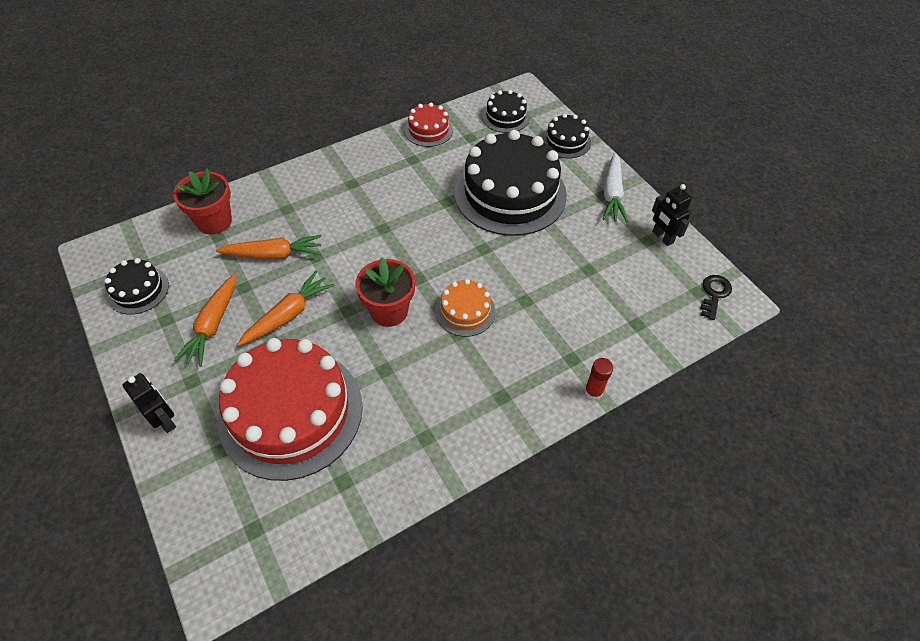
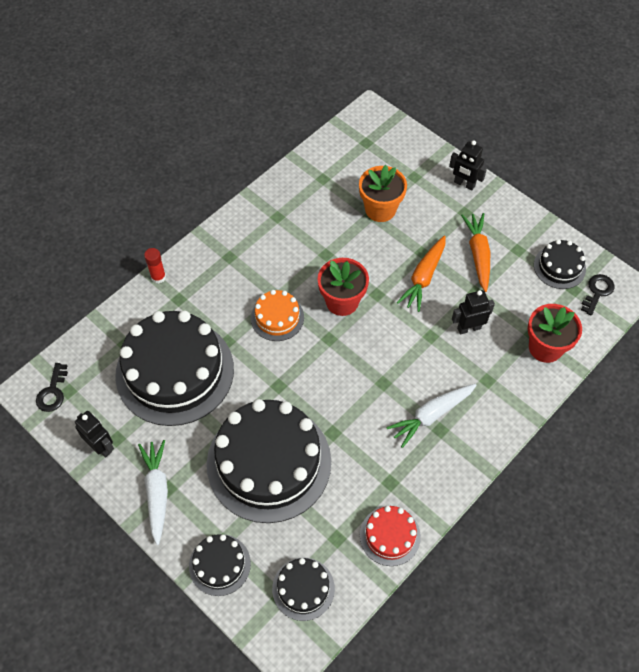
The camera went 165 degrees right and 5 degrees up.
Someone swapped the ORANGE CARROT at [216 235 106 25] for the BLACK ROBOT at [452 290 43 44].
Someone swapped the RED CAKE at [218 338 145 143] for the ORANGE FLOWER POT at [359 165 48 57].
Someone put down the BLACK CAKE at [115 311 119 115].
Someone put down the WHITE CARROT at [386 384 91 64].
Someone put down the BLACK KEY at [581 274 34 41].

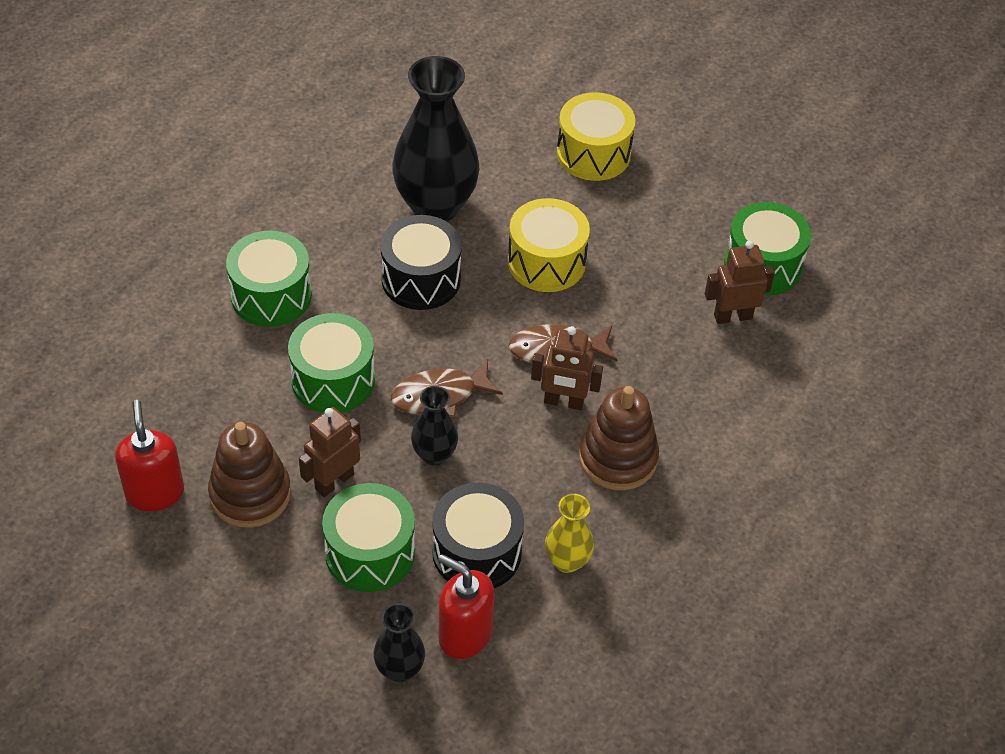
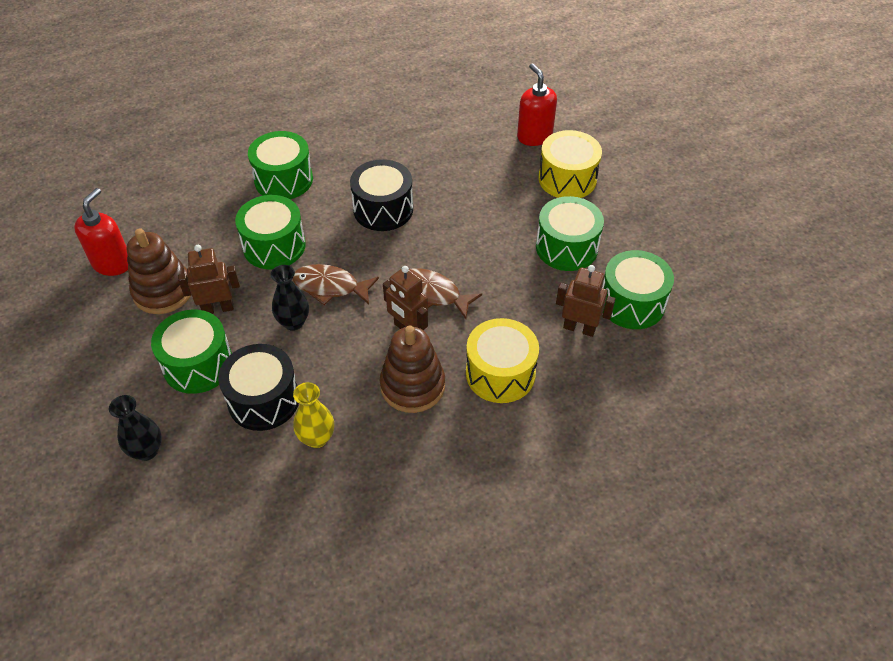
The camera went 35 degrees right and 0 degrees up.
Someone took away the BLACK VASE at [392 56 88 166].
Someone carried the RED SOAP DISPENSER from [438 554 57 105] to [517 63 40 83].
Someone carried the YELLOW DRUM from [508 198 82 94] to [466 318 73 85].
Someone put down the GREEN DRUM at [536 196 68 75].

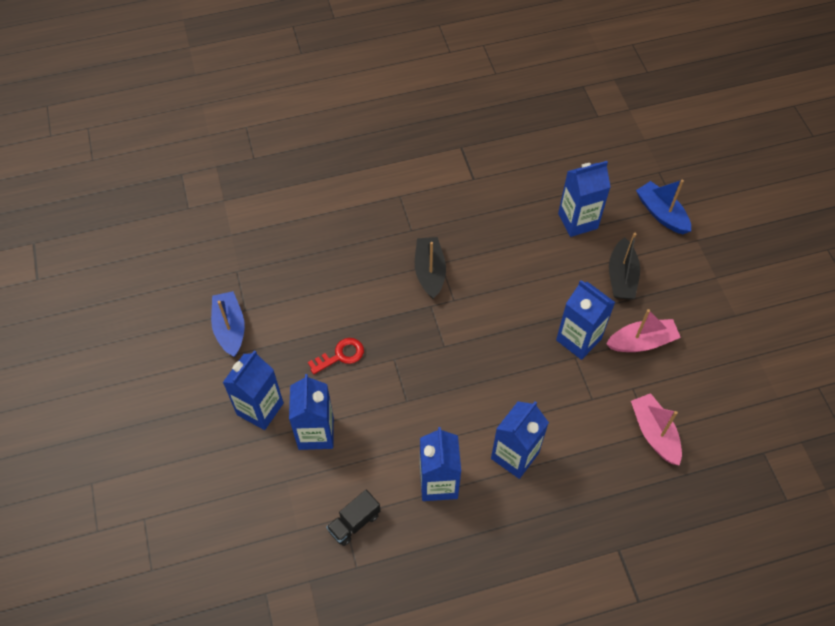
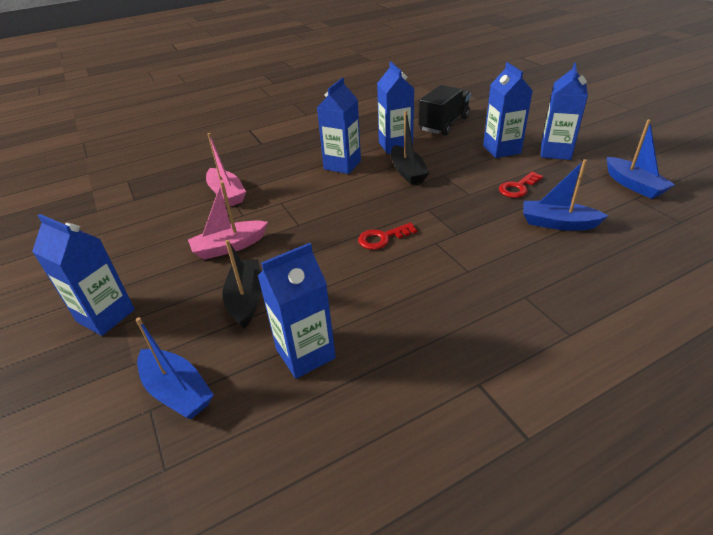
The camera went 170 degrees right and 20 degrees down.
Someone scaled the BLACK TRUCK at [326 490 55 56] by 1.69.
Someone carried the BLACK BOAT from [415 237 31 62] to [391 111 38 74].
Someone carried the BLUE CARTON from [556 280 59 80] to [32 214 103 122].
Someone put down the RED KEY at [358 223 60 27].
Someone put down the BLUE BOAT at [523 159 85 72].

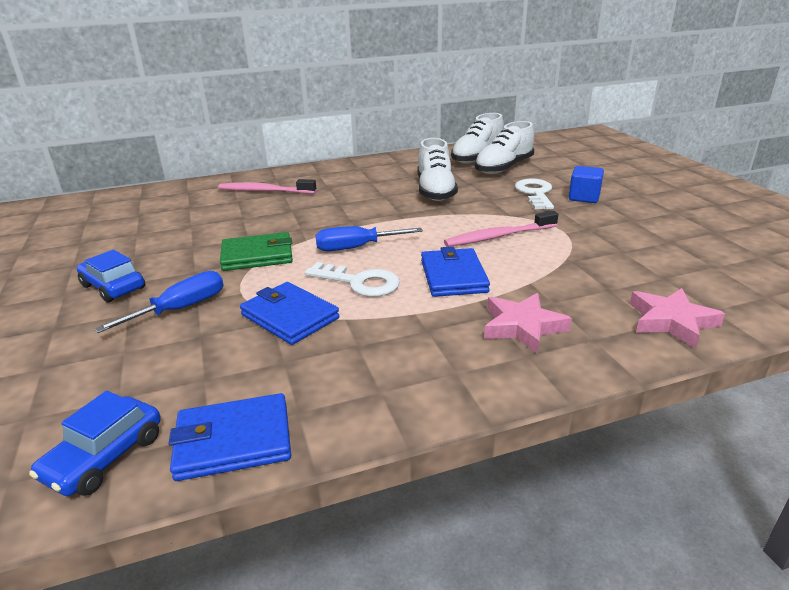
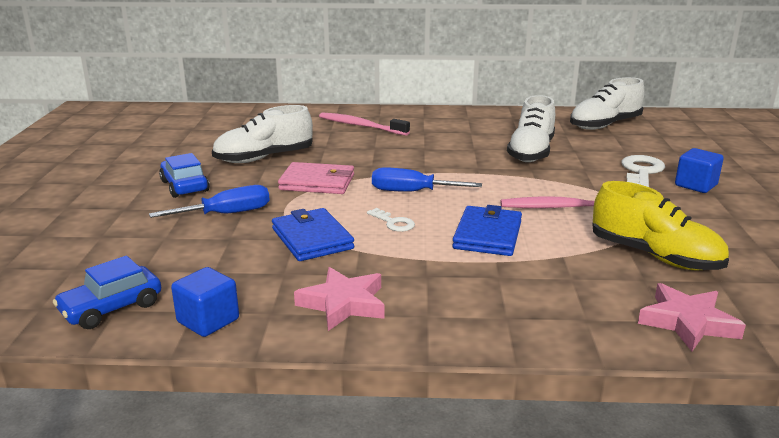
The camera went 20 degrees right and 5 degrees down.
Someone swapped the BLUE WALLET at [169 393 122 88] for the BLUE CUBE at [171 267 68 70].
Someone repainted the GREEN WALLET at [220 232 73 39], which became the PINK WALLET at [278 162 76 32].
Someone scaled the WHITE KEY at [305 262 95 35] by 0.57.
Someone carried the WHITE SHOE from [475 121 59 53] to [212 105 101 58].
Someone carried the PINK STAR from [484 293 88 61] to [294 267 91 64].
Someone put down the YELLOW SHOE at [593 181 136 90].

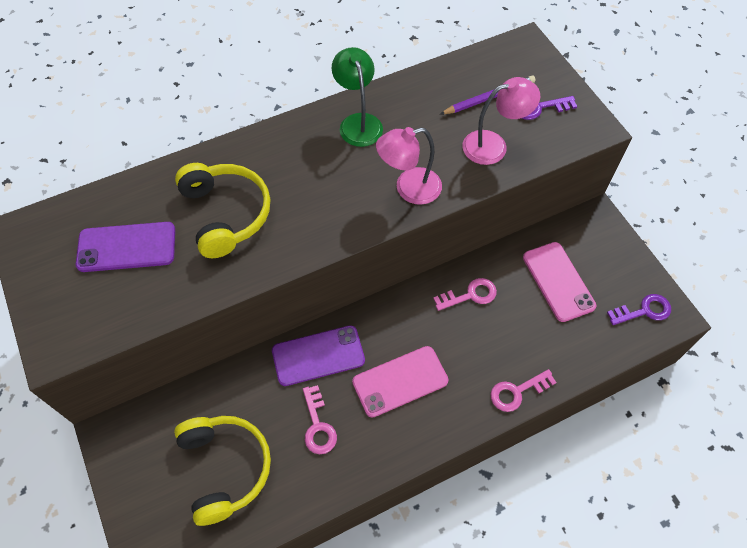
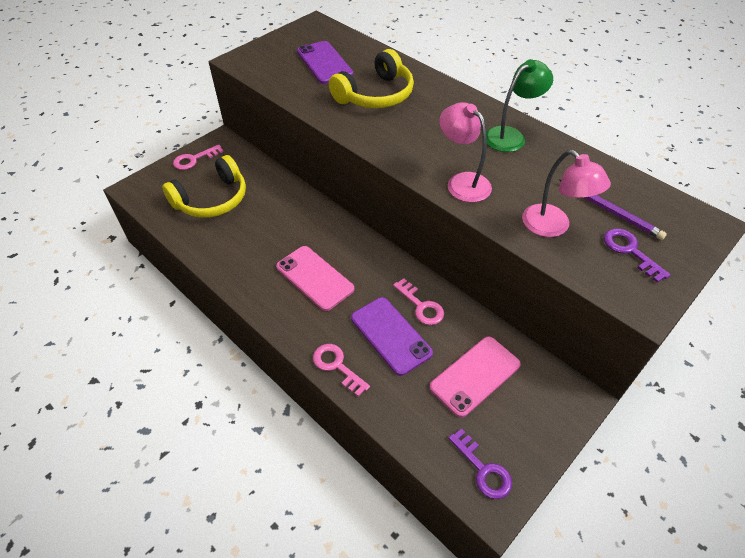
The camera went 70 degrees right and 10 degrees down.
Someone carried the PURPLE PHONE from [272 325 93 61] to [351 297 82 79].
Someone carried the PINK KEY from [303 385 34 69] to [173 145 51 25].

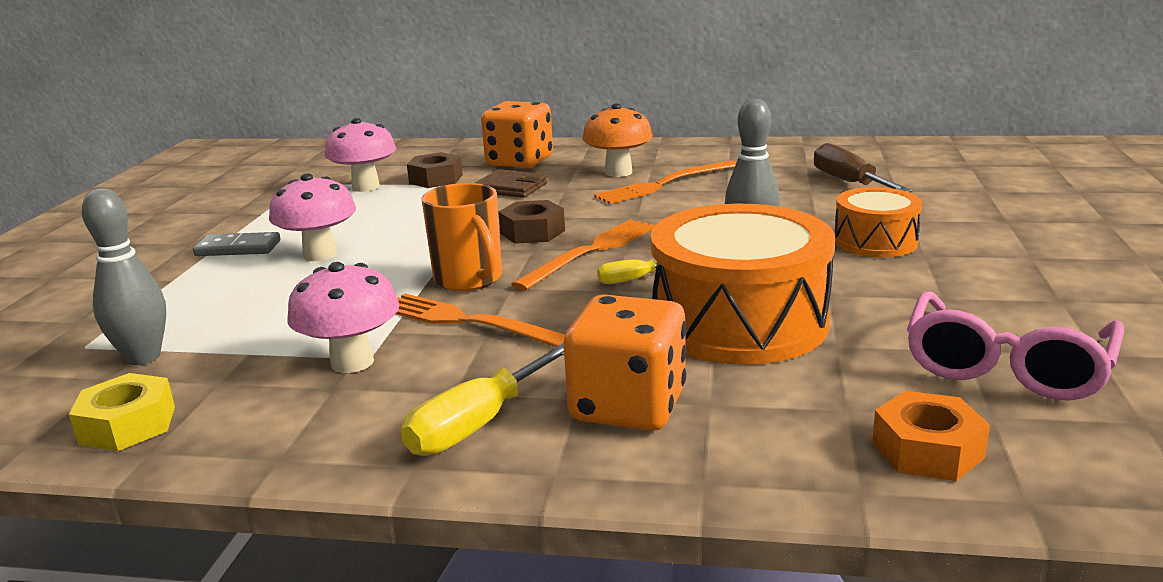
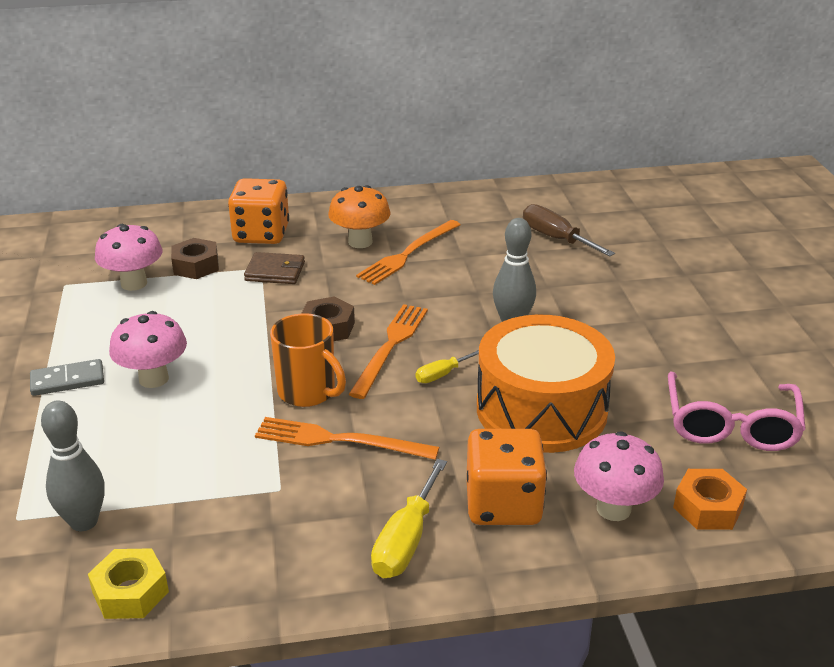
The camera went 20 degrees left and 10 degrees up.
Someone carried the PINK MUSHROOM from [287 262 112 111] to [574 431 90 90].
Someone took away the ORANGE DRUM at [834 187 88 71].

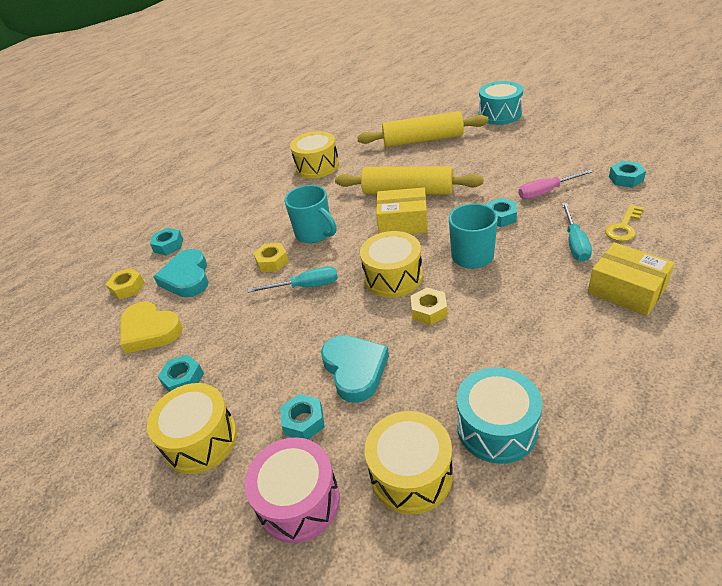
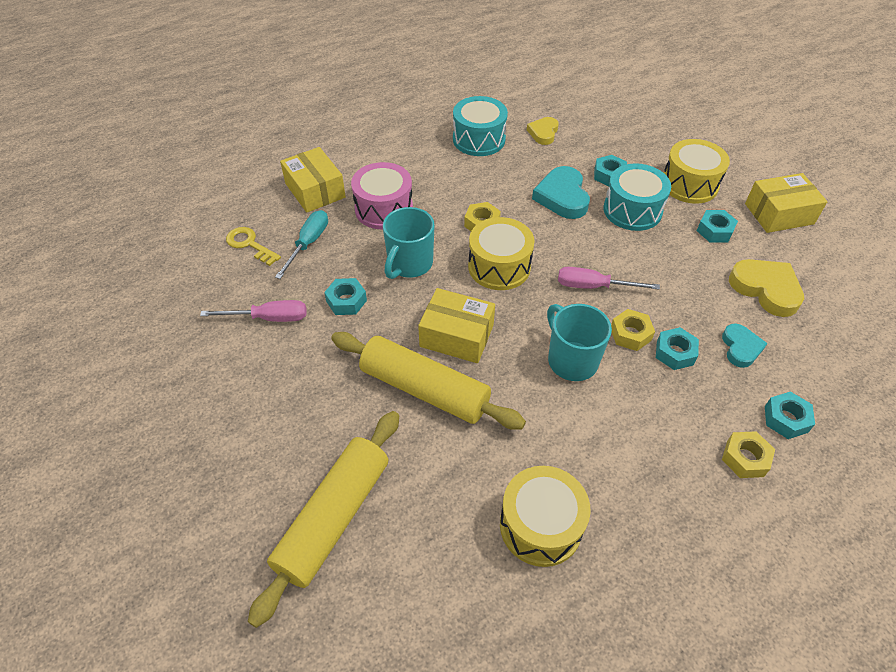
The camera went 170 degrees left and 10 degrees up.
Someone carried the YELLOW NUT from [105 268 40 32] to [722 431 53 47].
Someone scaled the TURQUOISE HEART at [154 249 55 48] by 0.62.
Someone carried the PINK DRUM from [245 437 95 106] to [351 162 62 68].
Someone repainted the TURQUOISE SCREWDRIVER at [248 267 90 26], which became the PINK SCREWDRIVER at [558 267 102 23].
Someone rotated the YELLOW ROLLING PIN at [357 111 132 36] by 75 degrees counterclockwise.
Someone swapped the YELLOW DRUM at [365 411 88 103] for the YELLOW HEART at [527 117 32 28].
Someone carried the TURQUOISE DRUM from [479 81 44 44] to [603 163 68 68].
Someone rotated the YELLOW KEY at [605 204 39 37] by 105 degrees counterclockwise.
Someone carried the TURQUOISE NUT from [609 161 37 27] to [656 327 43 43].
Someone put down the YELLOW BOX at [745 173 83 60].

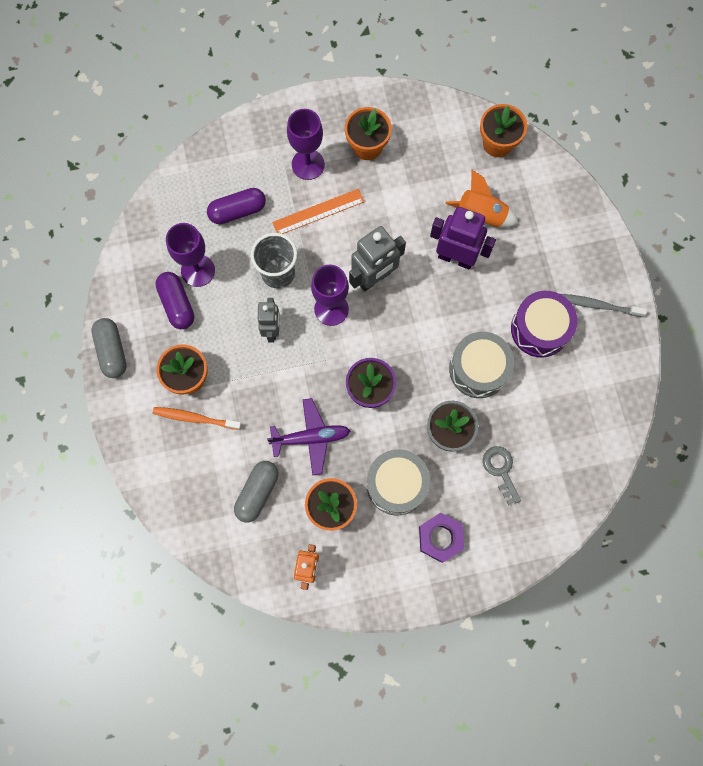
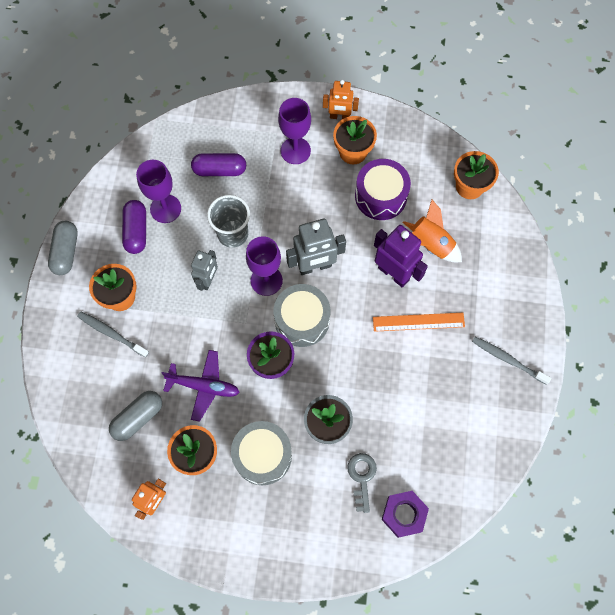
The camera went 20 degrees right and 5 degrees down.
Someone repainted the ORANGE TOOTHBRUSH at [153 407 89 23], which became the GREY TOOTHBRUSH at [77 311 72 46].
Someone carried the ORANGE RULER from [272 189 93 45] to [373 313 92 19].
Someone carried the PURPLE NUT from [419 513 45 50] to [382 491 47 47].
Someone carried the GREY DRUM from [449 332 65 66] to [274 284 56 63].
Someone carried the PURPLE DRUM from [511 291 67 66] to [355 159 56 61].
Someone put down the ORANGE ROBOT at [323 80 36 39].

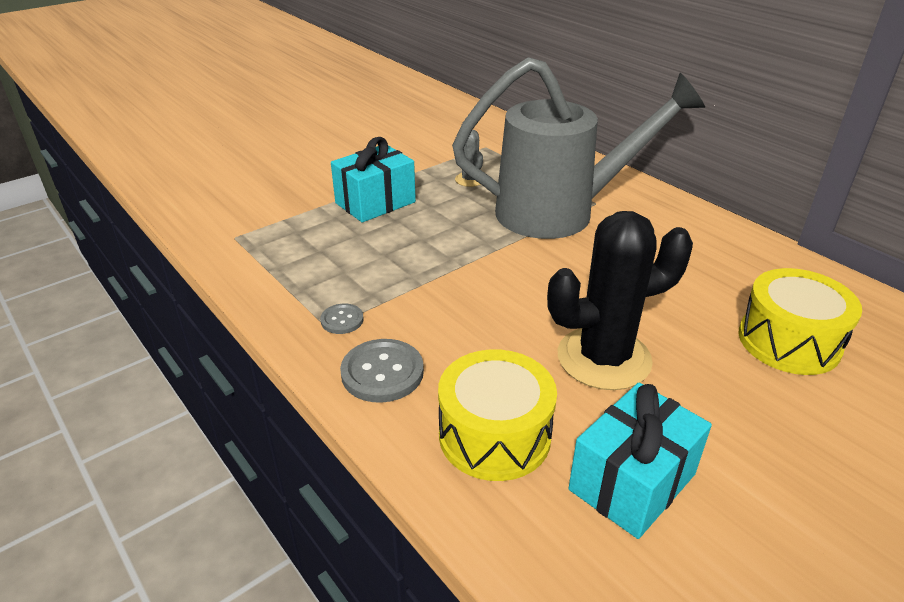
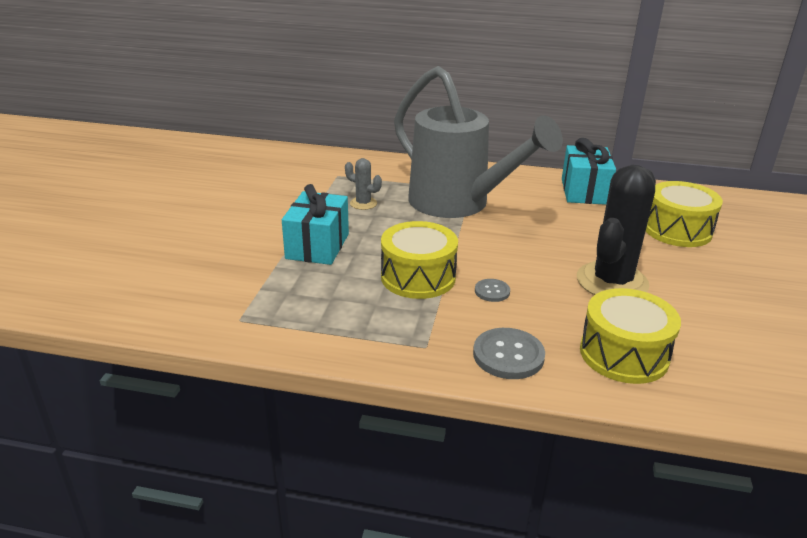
The camera went 40 degrees left and 5 degrees down.
Someone carried the GREY BUTTON from [320 304 44 30] to [475 279 35 23].
Someone rotated the GREY WATERING CAN at [452 57 253 182] by 90 degrees clockwise.
Someone carried the TURQUOISE GIFT from [568 382 144 157] to [562 138 54 67].
Someone put down the YELLOW DRUM at [381 221 77 78].

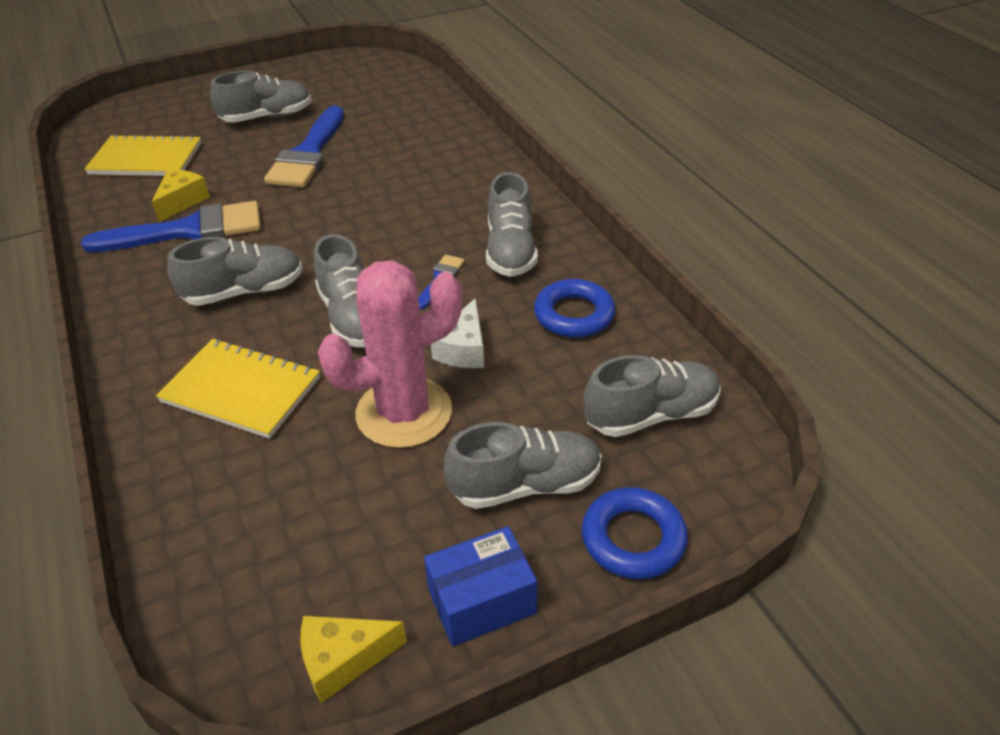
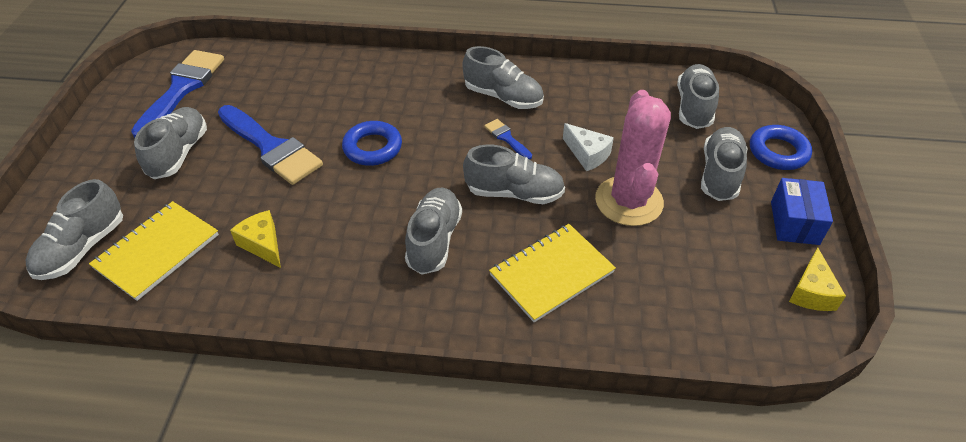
The camera went 60 degrees left and 5 degrees up.
Someone carried the BLUE BRUSH from [81 201 180 51] to [131 50 93 88].
Someone carried the BLUE RING from [534 279 81 59] to [342 121 60 45].
Someone put down the GREY SHOE at [26 179 97 101].

